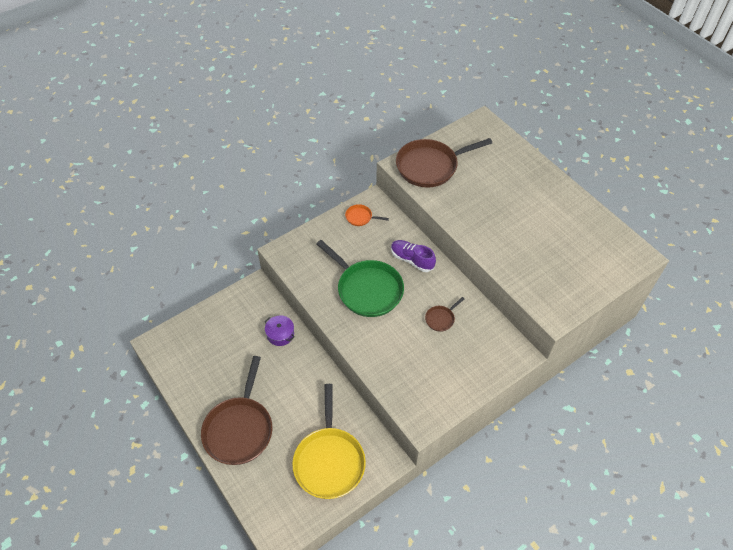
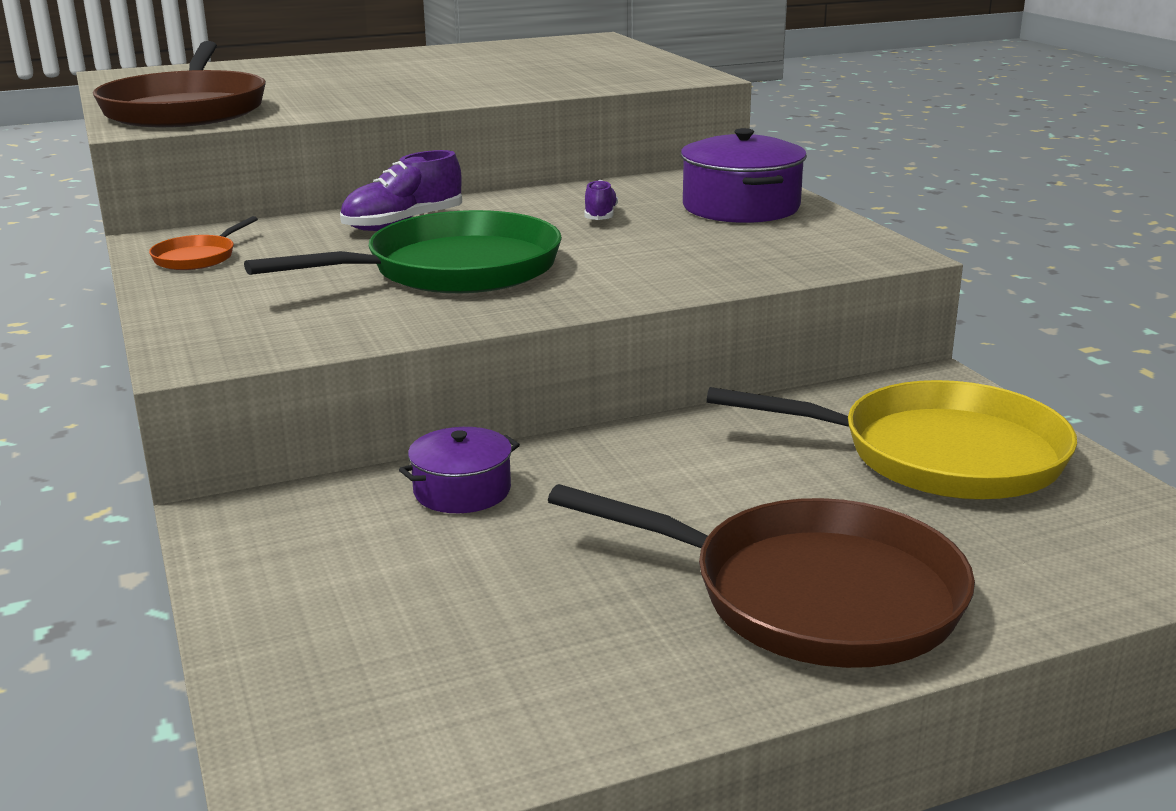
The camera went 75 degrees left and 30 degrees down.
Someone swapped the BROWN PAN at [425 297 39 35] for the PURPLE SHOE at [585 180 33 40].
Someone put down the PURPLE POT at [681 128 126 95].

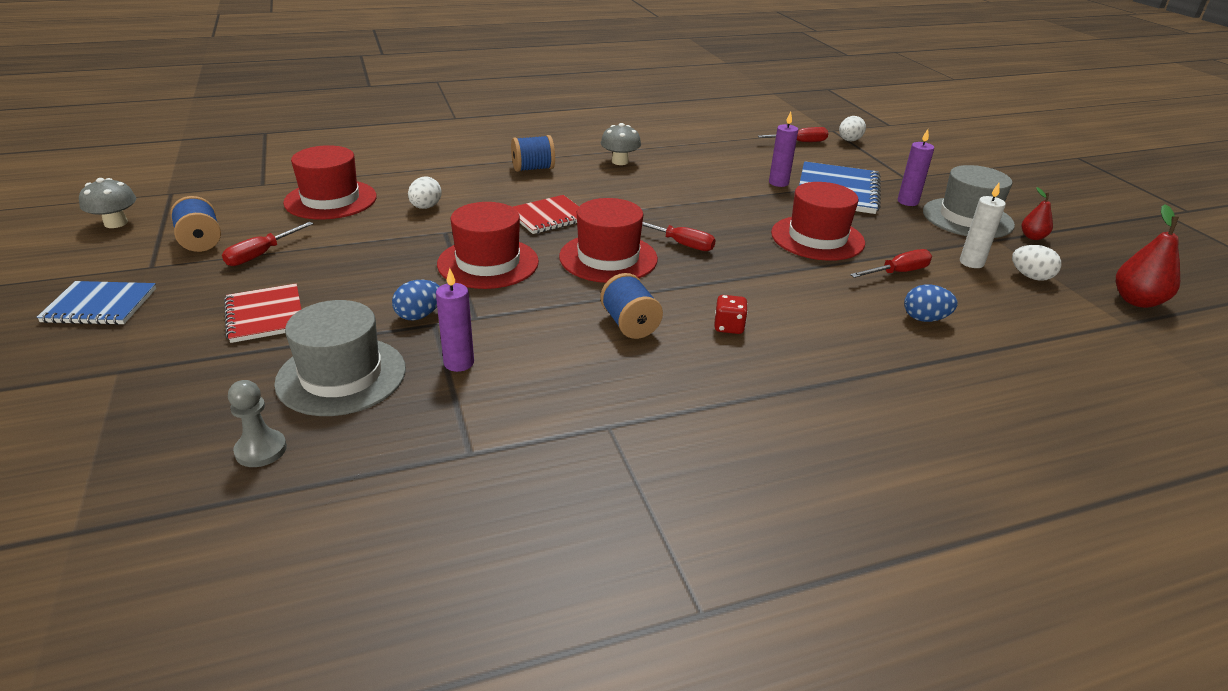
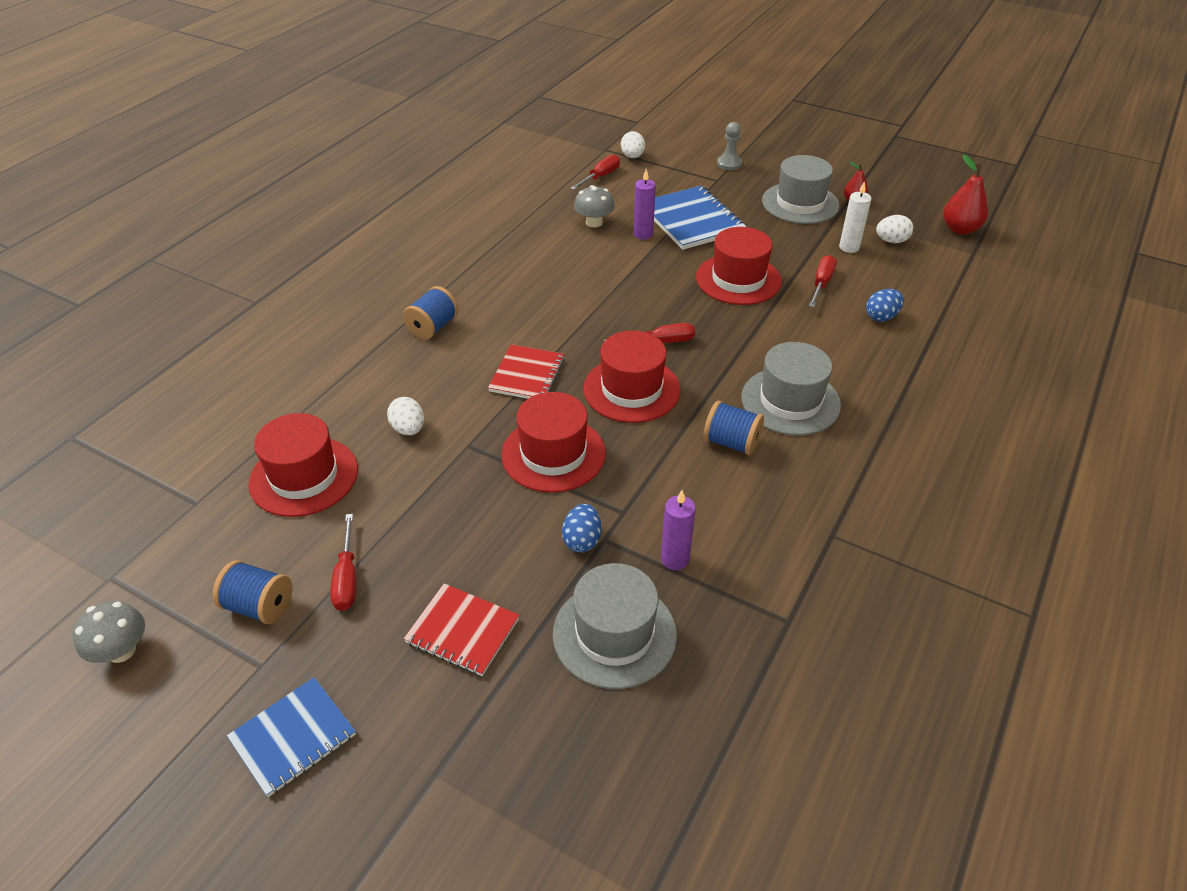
The camera went 40 degrees left and 10 degrees up.
Someone carried the GREY PAWN from [228 380 59 87] to [717 122 25 49].
Someone carried the GREY MUSHROOM from [601 123 40 42] to [574 185 41 42].
Someone swapped the RED DICE at [714 295 34 39] for the GREY HAT at [741 342 100 94].
Someone took away the PURPLE CANDLE at [898 129 36 77].

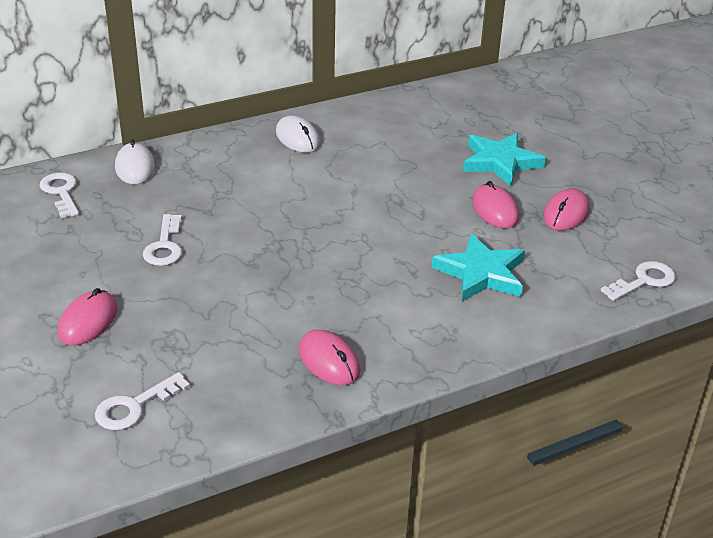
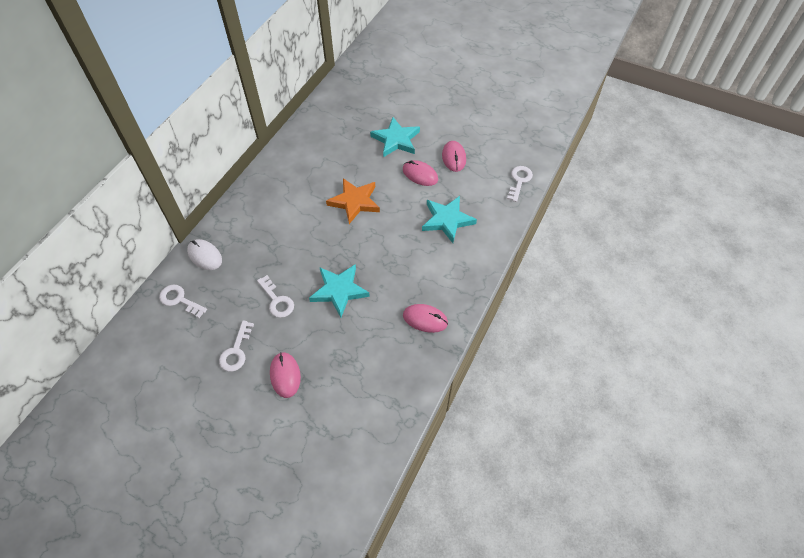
The camera went 35 degrees left and 20 degrees up.
Someone carried the WHITE KEY from [95 372 95 58] to [219 321 35 51].
Someone took away the WHITE MOUSE at [276 115 44 38].
Someone put down the TURQUOISE STAR at [309 264 61 53].
Someone put down the ORANGE STAR at [326 178 54 46].

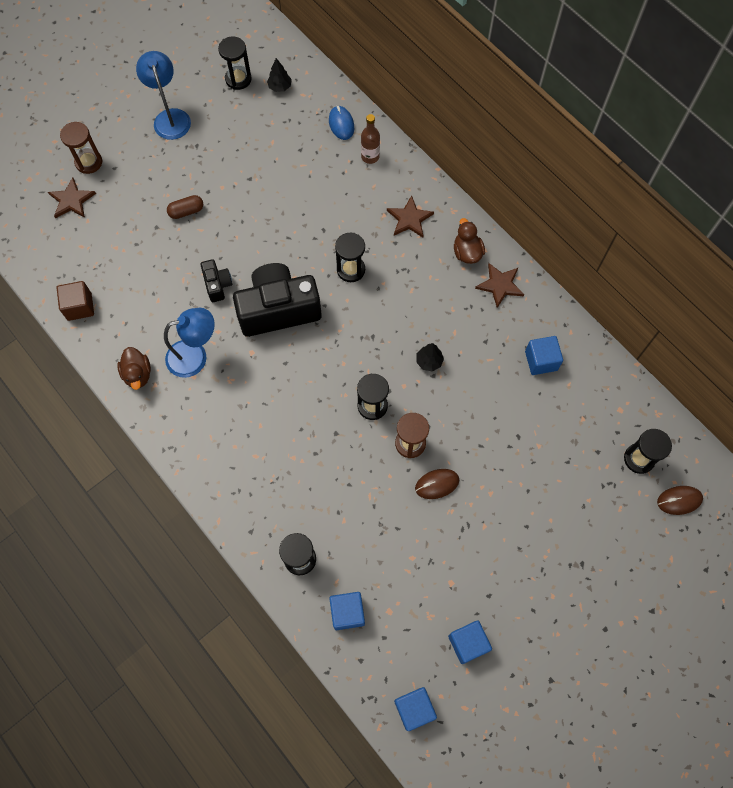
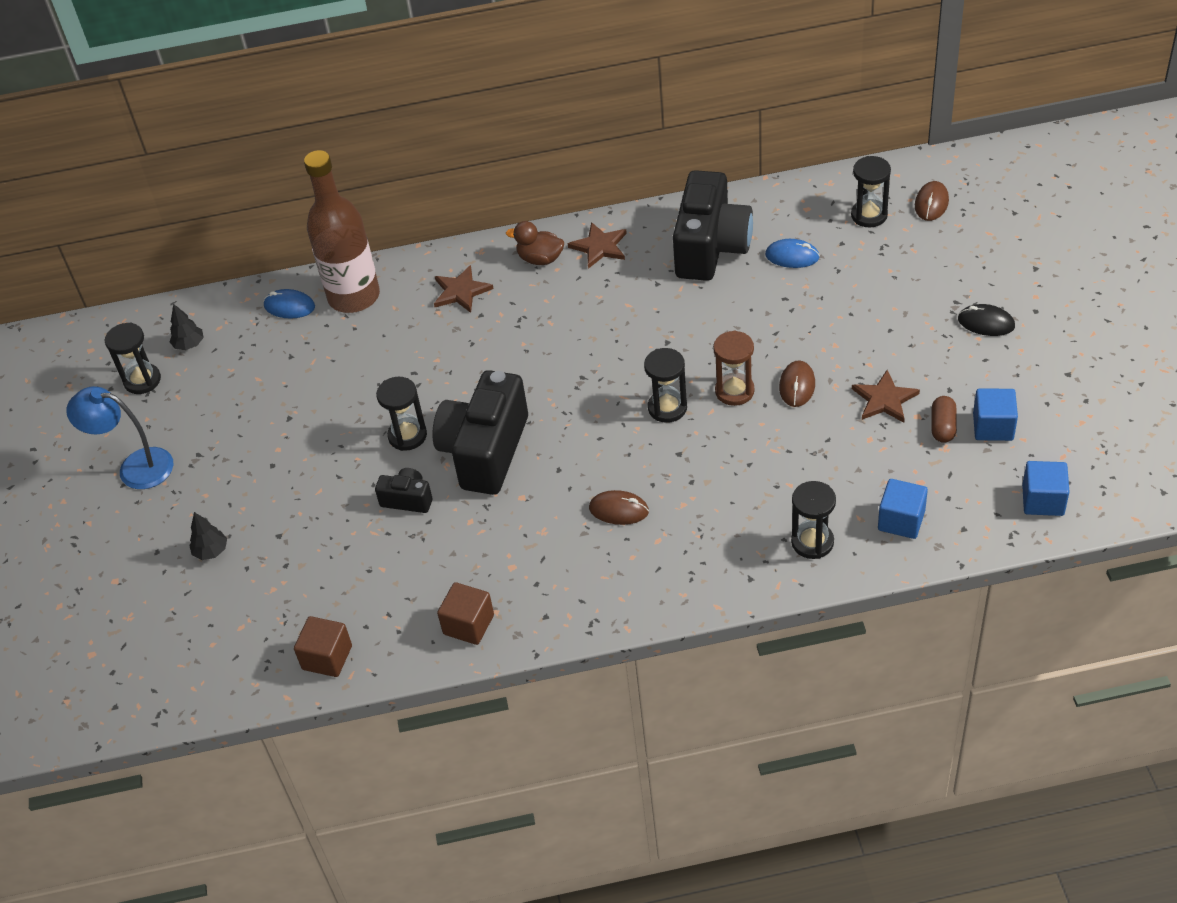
The camera went 55 degrees left and 20 degrees down.
Someone carried the BROWN STAR from [48 178 48 40] to [852 370 68 53].
Someone took away the BROWN HOURGLASS at [60 122 43 52].
Someone swapped the BROWN DUCK at [117 347 34 43] for the BROWN CUBE at [437 582 57 63].
Someone took away the BLUE LAMP at [164 308 51 70].
Someone carried the BROWN CAPSULE from [167 195 36 24] to [931 396 26 47].
Someone carried the BLACK HOURGLASS from [335 233 30 49] to [376 377 51 74].
Someone scaled the BROWN BOTTLE at [361 114 19 50] by 2.18.
Someone carried the BLACK TREE from [416 343 28 28] to [189 512 38 48].
Someone swapped the BLUE CUBE at [525 336 38 39] for the BLACK CAMERA at [673 170 80 111].
Someone put down the BROWN MOUSE at [589 490 60 35].
Someone put down the BLUE MOUSE at [765 239 55 29].
Someone put down the BLACK MOUSE at [958 304 57 32].

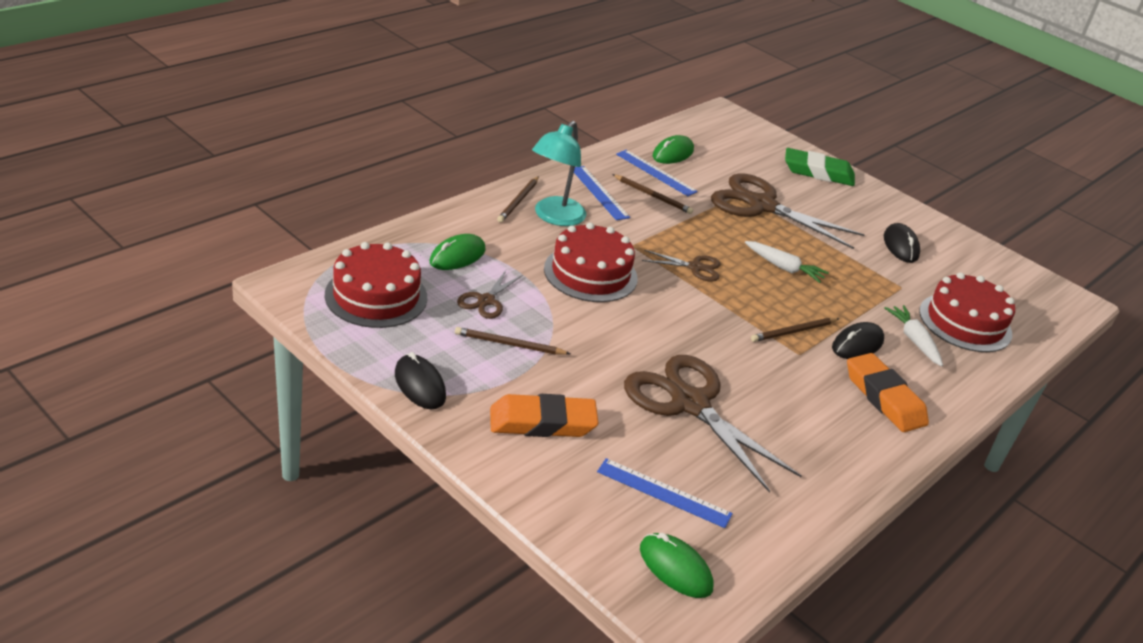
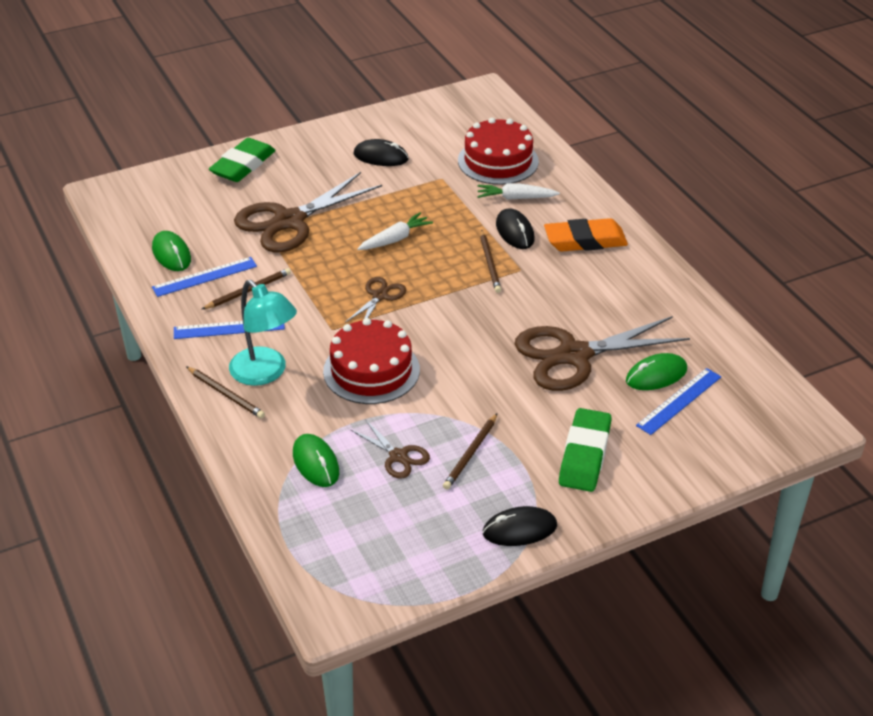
The camera went 65 degrees left and 5 degrees up.
Someone took away the RED CAKE at [325 242 102 86].
Someone repainted the ORANGE ERASER at [490 394 108 43], which became the GREEN ERASER at [559 408 53 84].
Someone carried the GREEN MOUSE from [640 533 74 65] to [626 353 61 37].

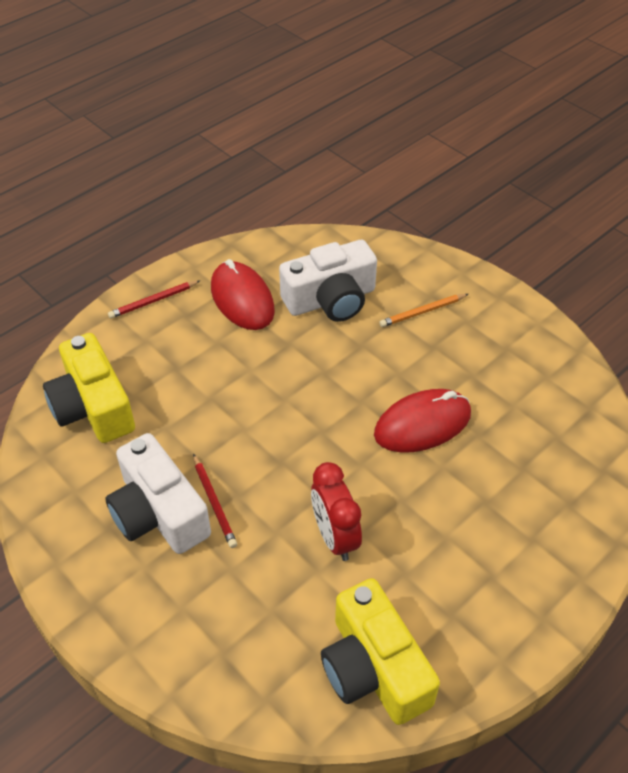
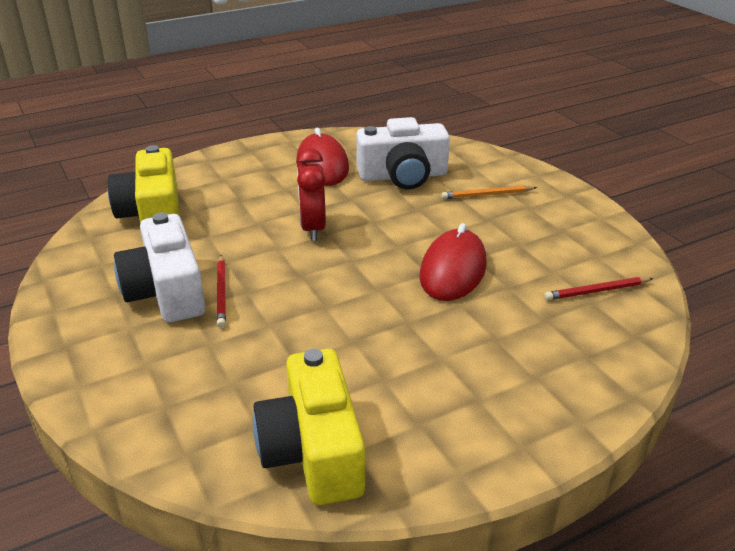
The camera went 15 degrees right and 15 degrees down.
Someone carried the RED PENCIL from [108 281 92 38] to [544 277 109 23].
Someone carried the RED CLOCK from [311 462 51 99] to [296 148 30 93].
Someone rotated the RED MOUSE at [374 389 97 64] by 60 degrees counterclockwise.

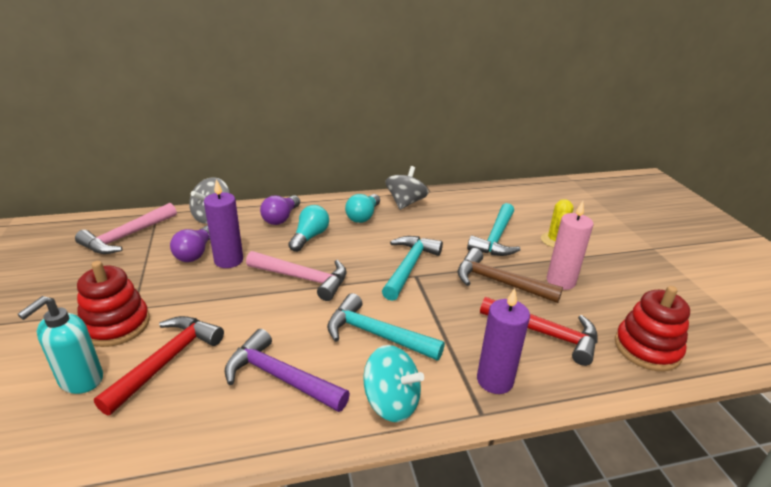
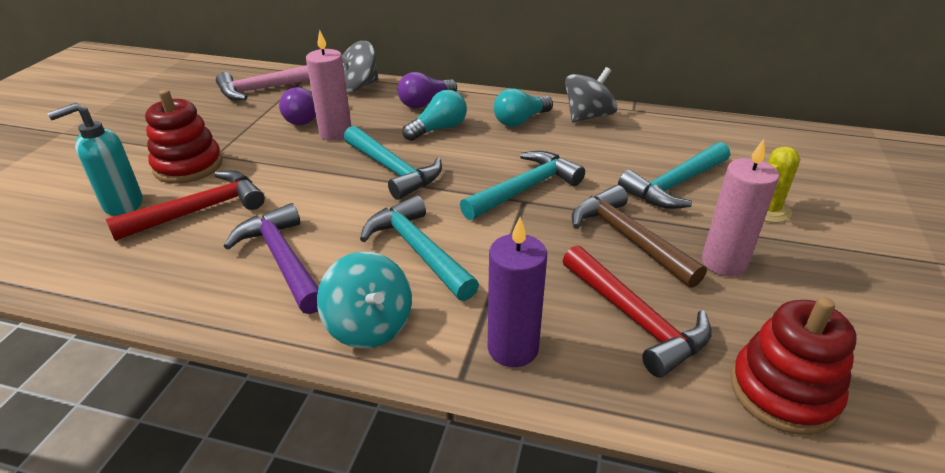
The camera went 30 degrees right and 5 degrees up.
Someone repainted the PURPLE CANDLE at [204 179 39 89], which became the PINK CANDLE at [306 30 45 111].
Someone repainted the PINK HAMMER at [246 251 101 50], which became the TURQUOISE HAMMER at [344 126 98 74].

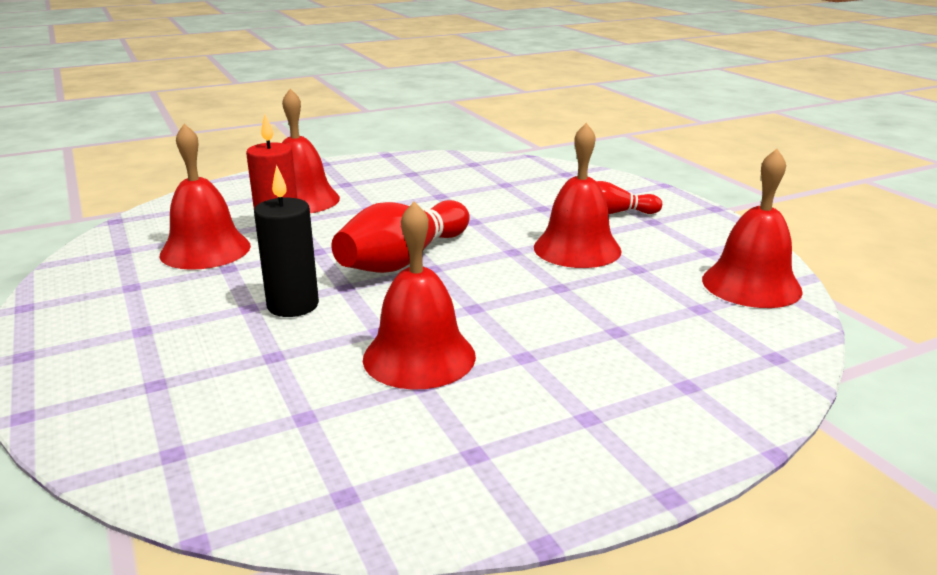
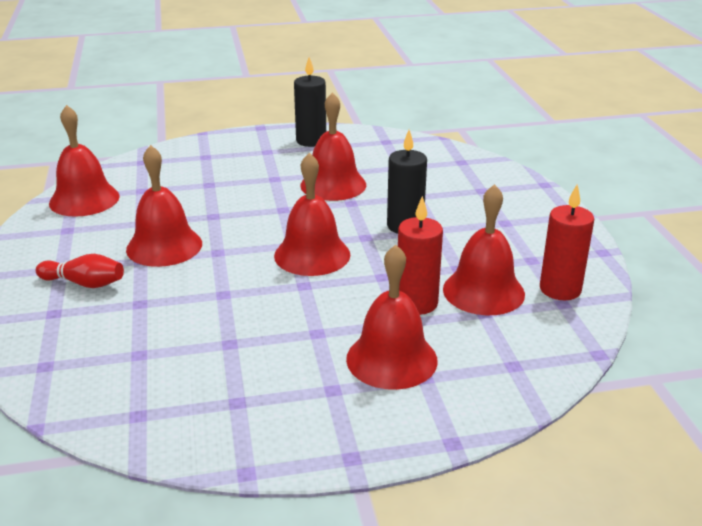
The camera went 165 degrees left and 5 degrees up.
Someone swapped the RED BOWLING PIN at [331 200 139 73] for the RED BELL at [274 152 76 124].
Someone put down the BLACK CANDLE at [294 57 32 90].
Someone put down the RED CANDLE at [540 184 54 116].

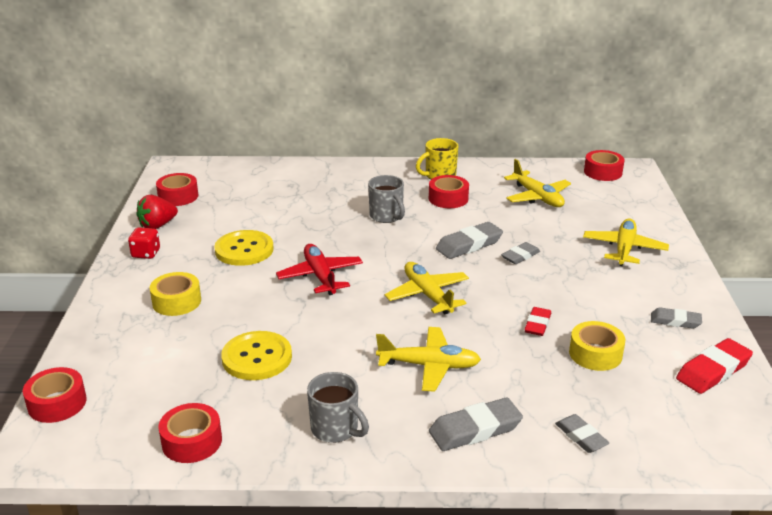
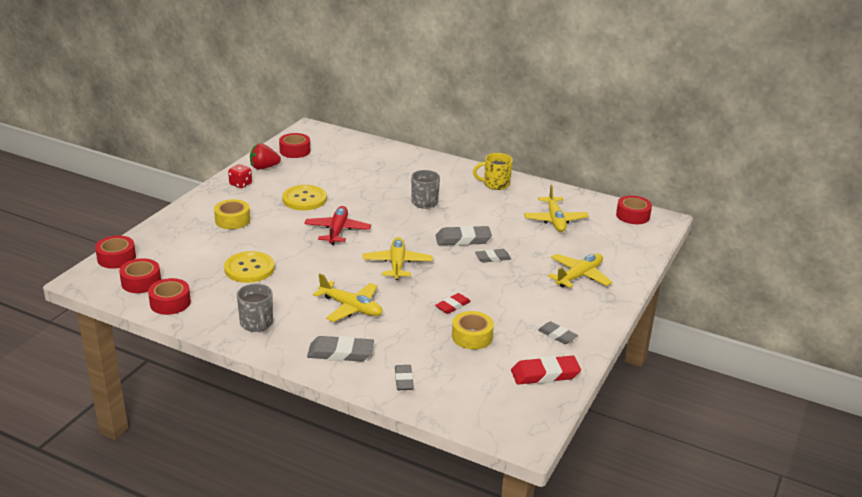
The camera went 25 degrees right and 0 degrees up.
Someone carried the RED TAPE from [429 175 40 33] to [119 258 42 35].

